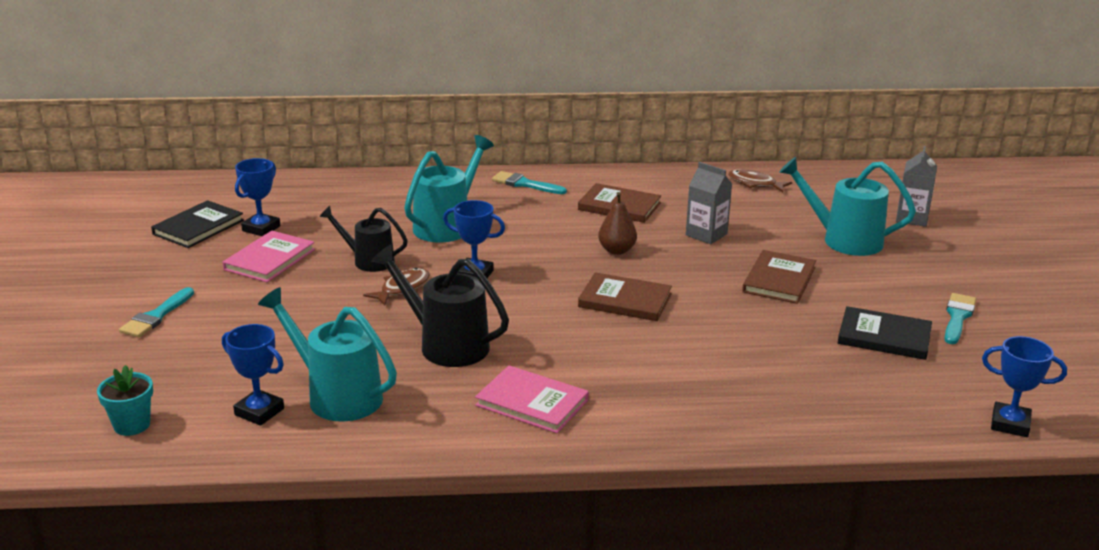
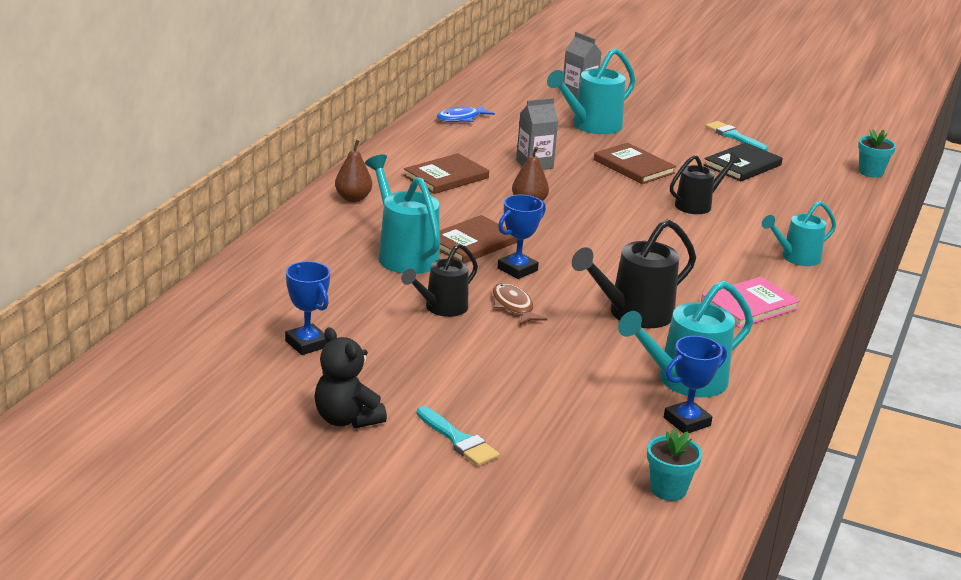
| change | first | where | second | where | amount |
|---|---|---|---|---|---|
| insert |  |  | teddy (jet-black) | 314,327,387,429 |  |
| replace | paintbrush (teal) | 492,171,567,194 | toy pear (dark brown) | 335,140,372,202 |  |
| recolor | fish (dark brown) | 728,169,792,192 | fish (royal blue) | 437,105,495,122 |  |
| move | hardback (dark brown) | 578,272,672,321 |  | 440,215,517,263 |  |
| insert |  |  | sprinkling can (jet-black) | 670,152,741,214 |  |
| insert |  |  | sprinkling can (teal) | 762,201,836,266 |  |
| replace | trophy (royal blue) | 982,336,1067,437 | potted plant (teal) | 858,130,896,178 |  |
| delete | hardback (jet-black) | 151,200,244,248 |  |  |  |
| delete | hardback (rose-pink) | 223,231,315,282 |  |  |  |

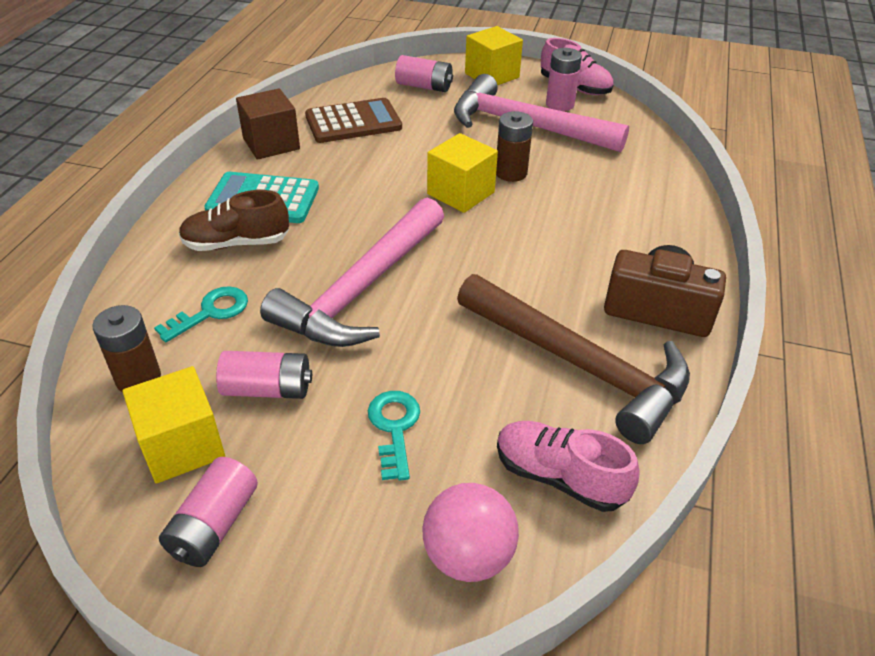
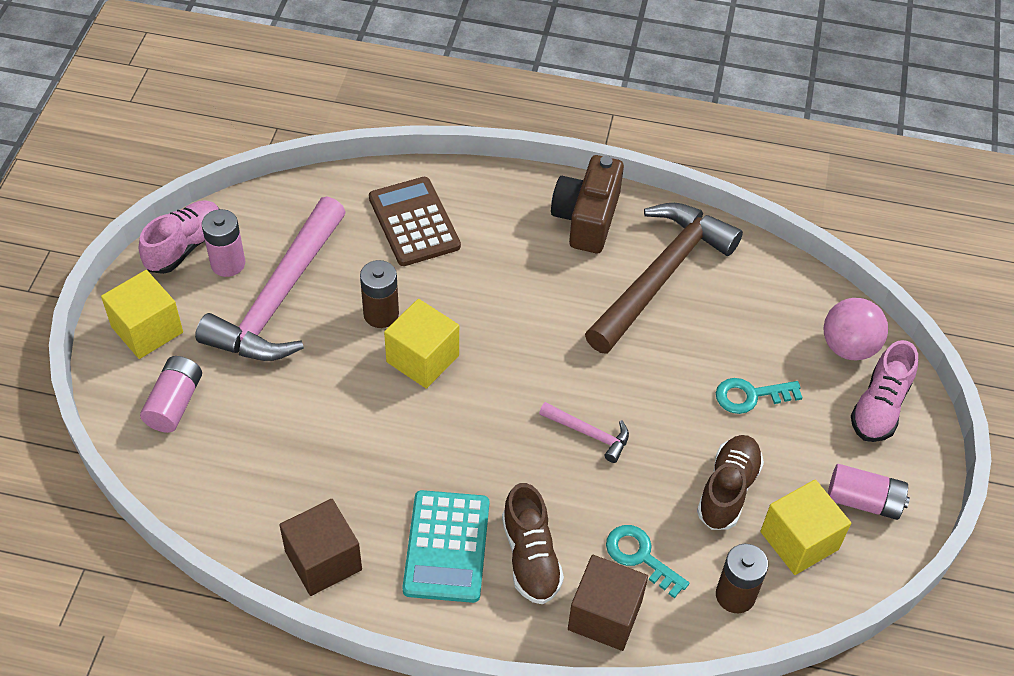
| change | first | where | second | where | amount |
|---|---|---|---|---|---|
| move | adding machine (dark brown) | 305,98,402,143 |  | 369,177,461,266 |  |
| resize | hammer (rose-pink) | 260,198,444,347 |  | 539,402,629,463 | x0.43 |
| insert |  |  | cube (dark brown) | 568,555,648,651 |  |
| replace | AA battery (rose-pink) | 216,351,312,399 | shoe (dark brown) | 697,435,764,530 |  |
| move | shoe (rose-pink) | 497,421,640,512 |  | 851,340,918,442 |  |

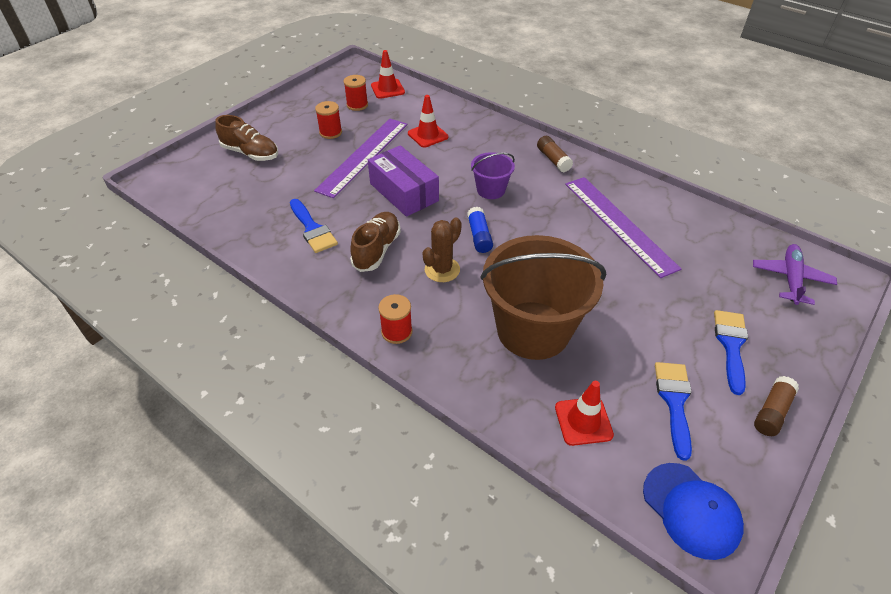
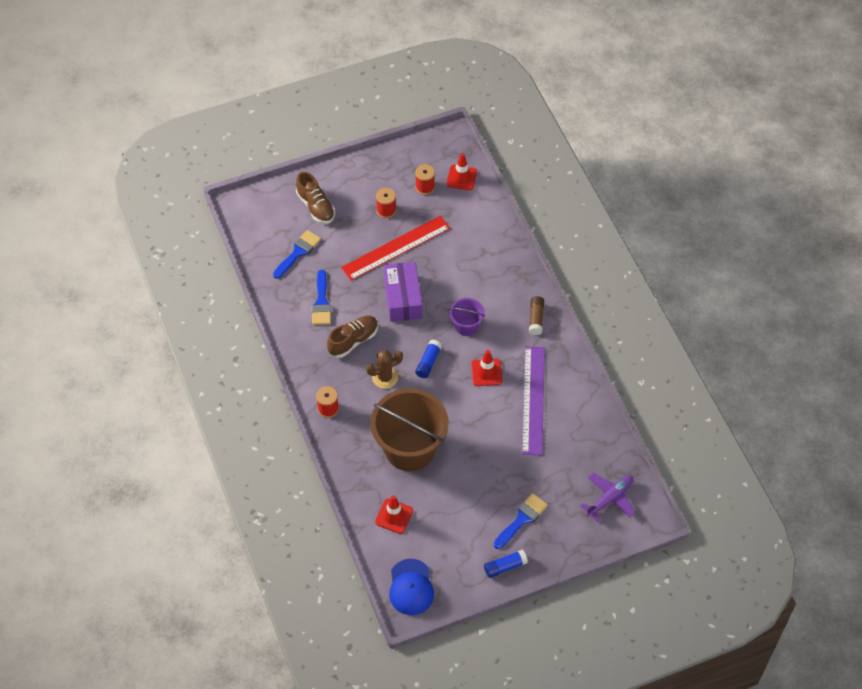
| change | first | where | second | where | amount |
|---|---|---|---|---|---|
| move | paintbrush (royal blue) | 655,362,692,461 |  | 273,230,321,279 |  |
| recolor | straightedge (violet) | 314,119,407,198 | straightedge (red) | 341,216,450,281 |  |
| move | safety cone (red) | 408,95,448,148 |  | 471,350,503,386 |  |
| recolor | glue (dark brown) | 754,376,799,436 | glue (royal blue) | 484,550,528,578 |  |

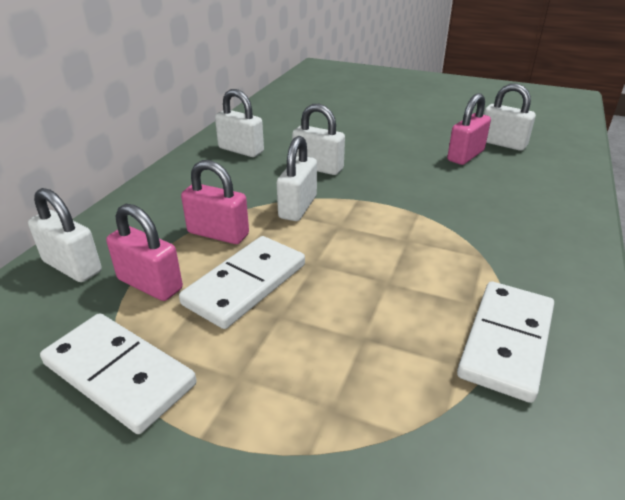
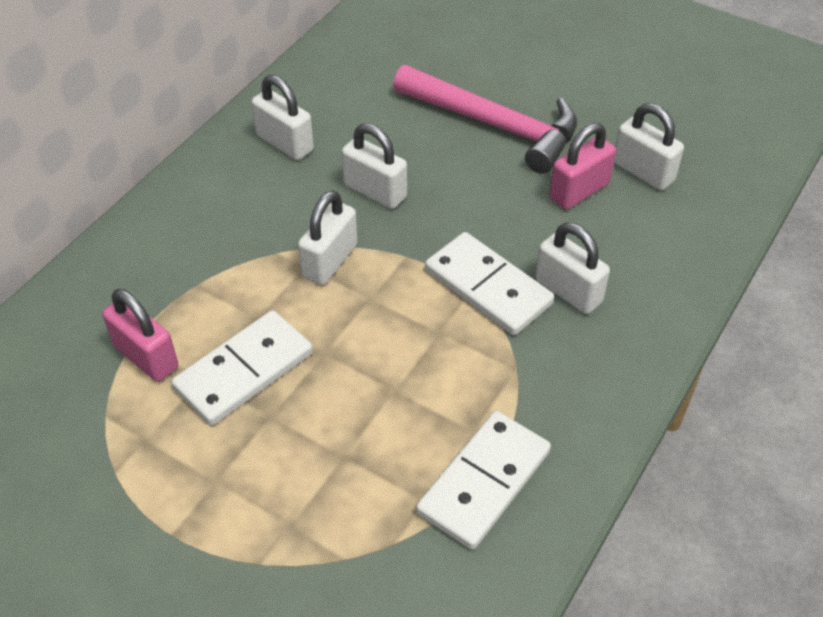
| change | first | where | second | where | amount |
|---|---|---|---|---|---|
| insert |  |  | hammer (rose-pink) | 393,65,577,174 |  |
| move | domino piece (white) | 40,313,196,434 |  | 425,232,554,335 |  |
| move | small lock (white) | 28,188,102,282 |  | 535,223,610,314 |  |
| delete | small lock (rose-pink) | 181,160,249,244 |  |  |  |

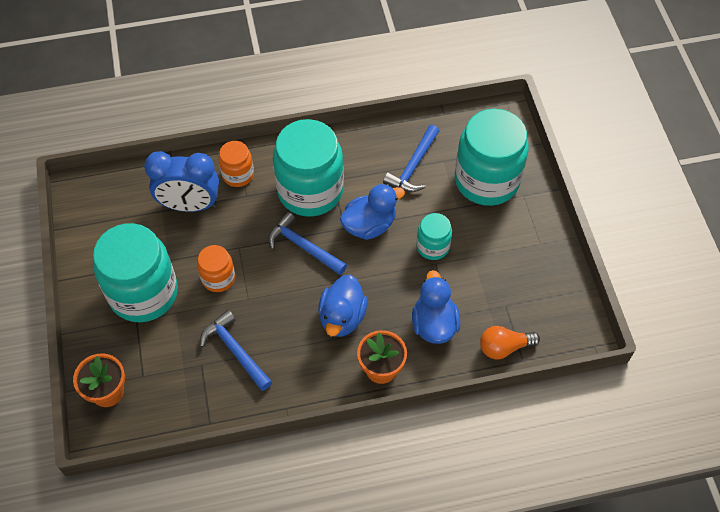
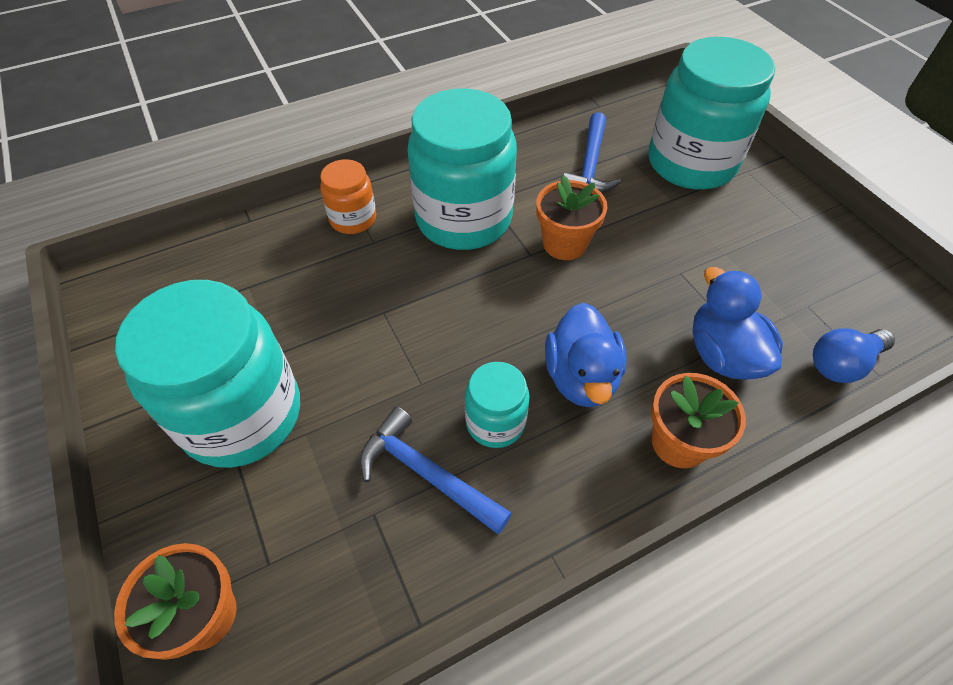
| change | first | where | second | where | amount |
|---|---|---|---|---|---|
| move | jam jar (teal) | 416,213,452,260 |  | 465,362,530,448 |  |
| replace | rubber duck (royal blue) | 340,184,405,240 | potted plant (orange) | 536,175,607,260 |  |
| recolor | light bulb (orange) | 480,326,540,360 | light bulb (royal blue) | 813,328,895,383 |  |
| delete | clock (royal blue) | 144,151,219,212 |  |  |  |
| delete | jam jar (orange) | 197,245,235,292 |  |  |  |
| delete | hammer (royal blue) | 268,212,347,275 |  |  |  |

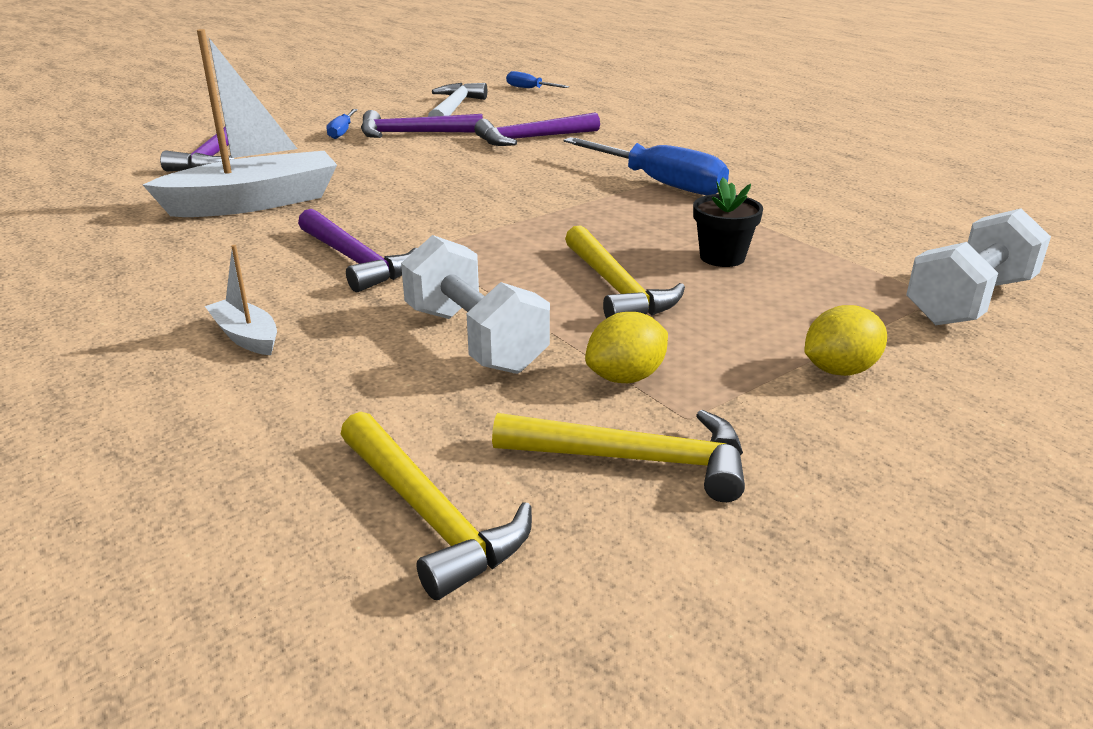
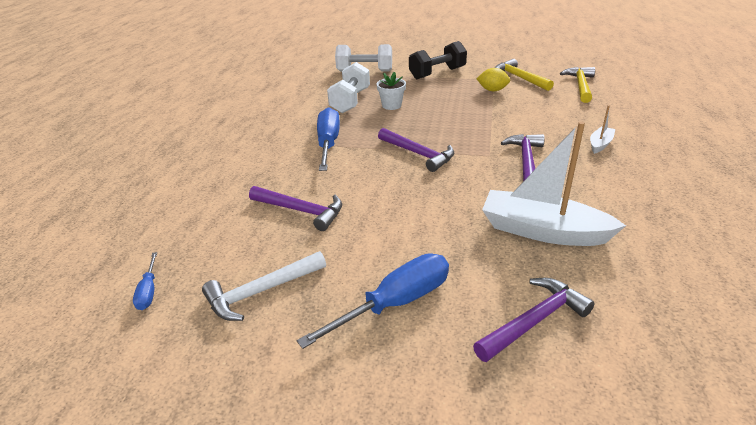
| change | first | where | second | where | amount |
|---|---|---|---|---|---|
| resize | hand screwdriver (royal blue) | 326,109,358,139 |  | 297,253,449,349 | x2.02 |
| move | free weight (white) | 401,235,550,374 |  | 327,62,370,113 |  |
| recolor | potted plant (jet-black) | 693,177,763,267 | potted plant (white) | 377,72,406,110 |  |
| move | hammer (violet) | 361,110,483,138 |  | 378,128,454,172 |  |
| replace | citrus fruit (golden) | 804,305,887,376 | free weight (jet-black) | 409,41,467,79 |  |
| rotate | toy boat (white) | 205,245,277,355 |  | 590,105,615,154 | 150 degrees counterclockwise |
| delete | hammer (golden) | 565,225,685,318 |  |  |  |

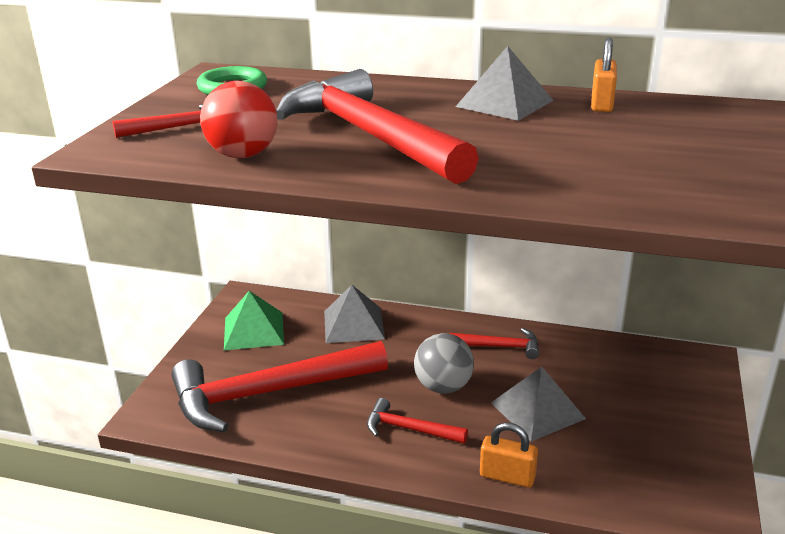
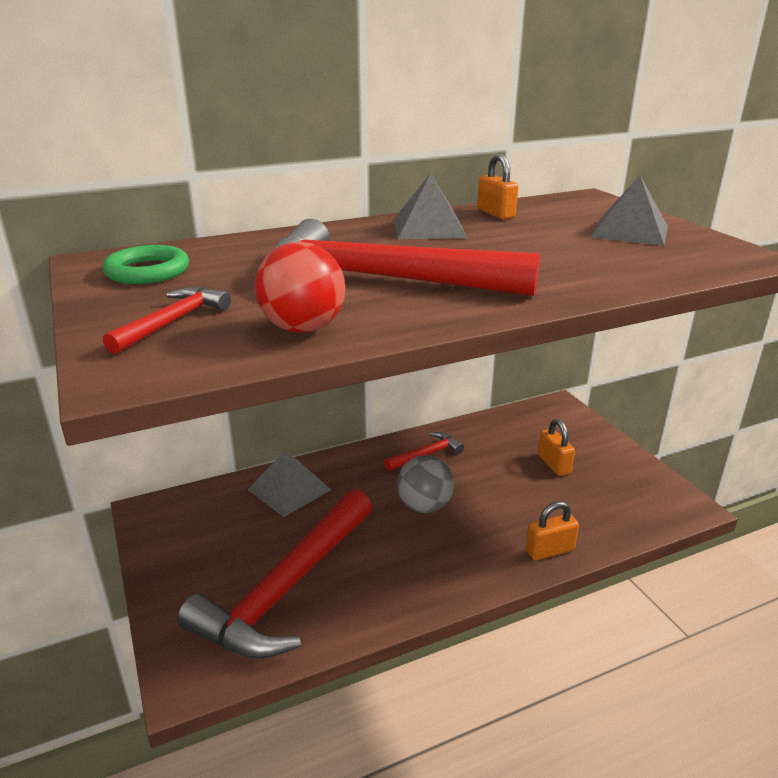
| change | first | where | second | where | amount |
|---|---|---|---|---|---|
| insert |  |  | small lock (orange) | 538,419,575,476 |  |
| move | solid pyramid (ash-grey) | 491,367,586,442 |  | 591,176,668,246 |  |
| delete | solid pyramid (green) | 224,291,284,350 |  |  |  |
| delete | hammer (red) | 367,398,468,444 |  |  |  |

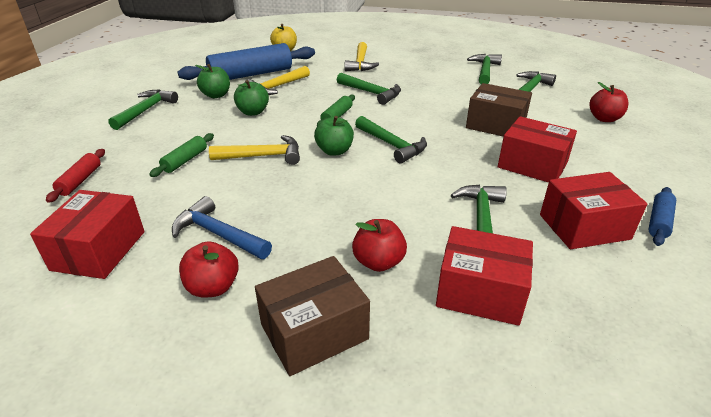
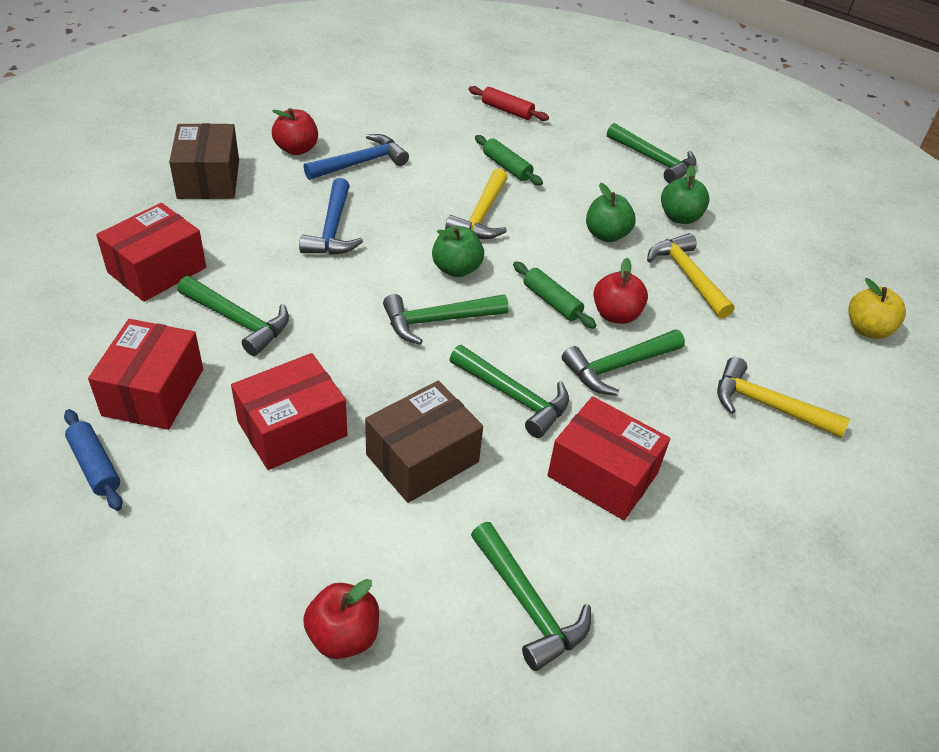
| change | first | where | second | where | amount |
|---|---|---|---|---|---|
| insert |  |  | hammer (royal blue) | 299,178,363,255 |  |
| move | hammer (green) | 467,54,502,84 |  | 450,345,569,438 |  |
| move | parcel (red) | 30,190,145,279 |  | 548,396,670,520 |  |
| move | apple (red) | 352,219,407,272 |  | 593,258,648,324 |  |
| delete | dough roller (royal blue) | 178,43,315,80 |  |  |  |

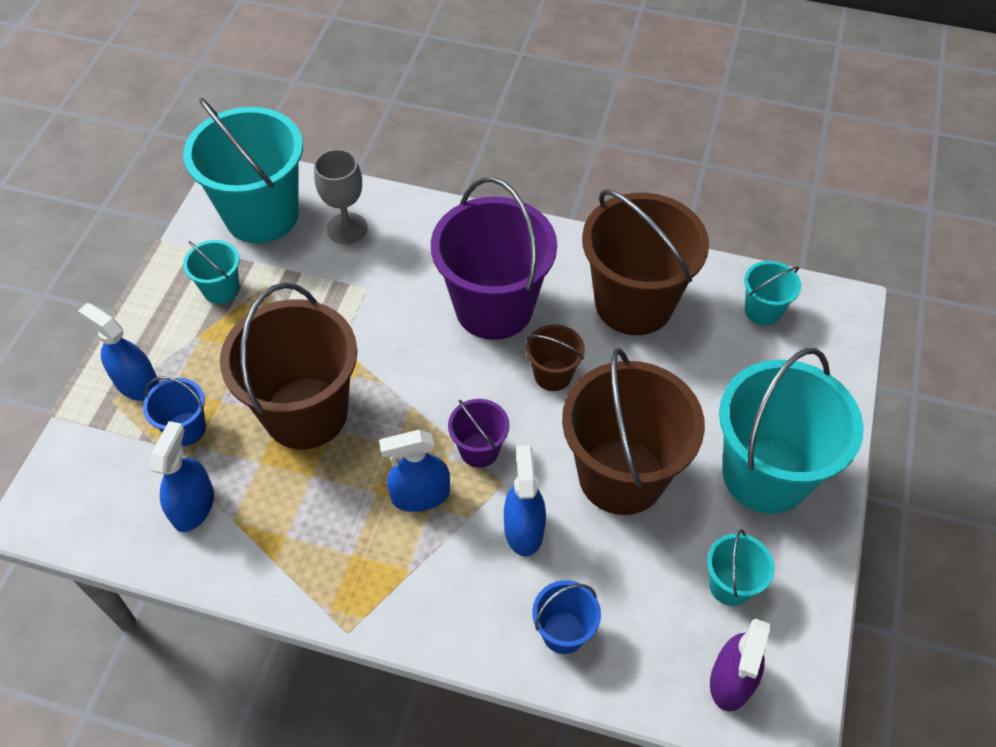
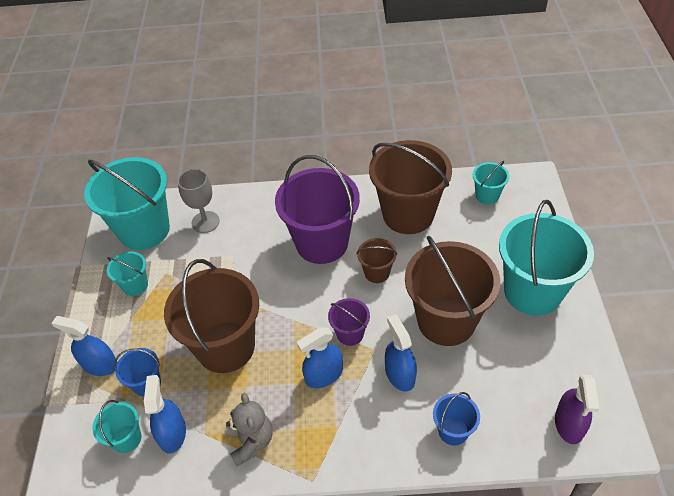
| change | first | where | second | where | amount |
|---|---|---|---|---|---|
| move | pail (teal) | 707,529,775,606 |  | 92,400,141,453 |  |
| insert |  |  | teddy (ash-grey) | 226,393,273,467 |  |

